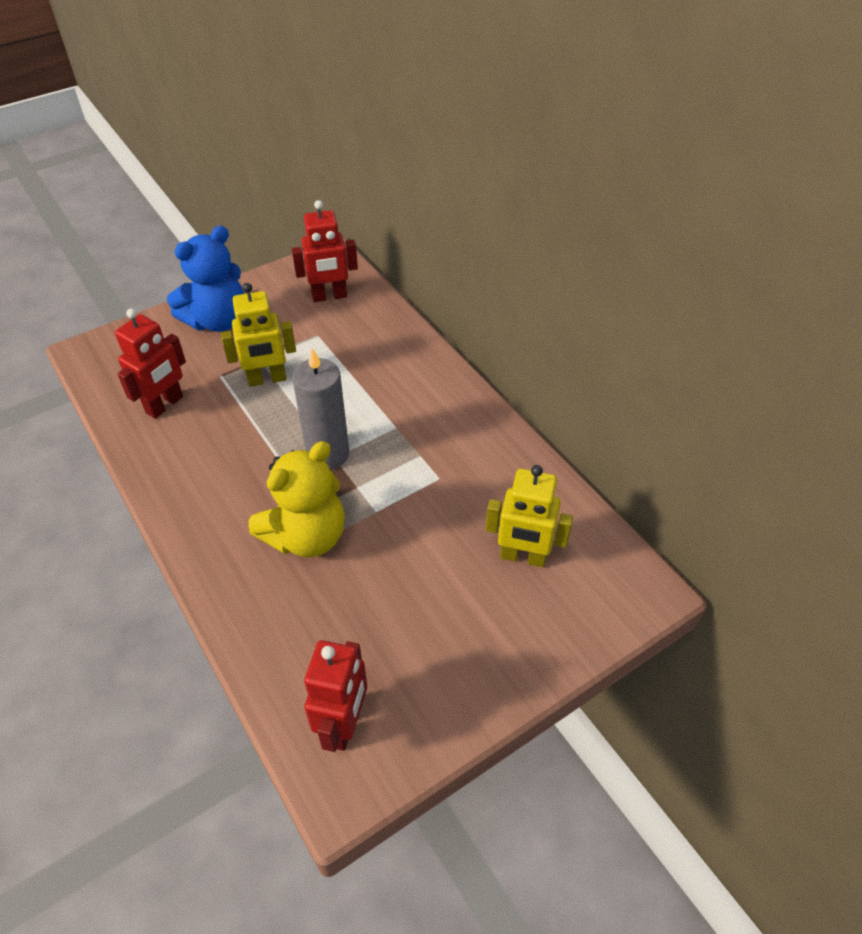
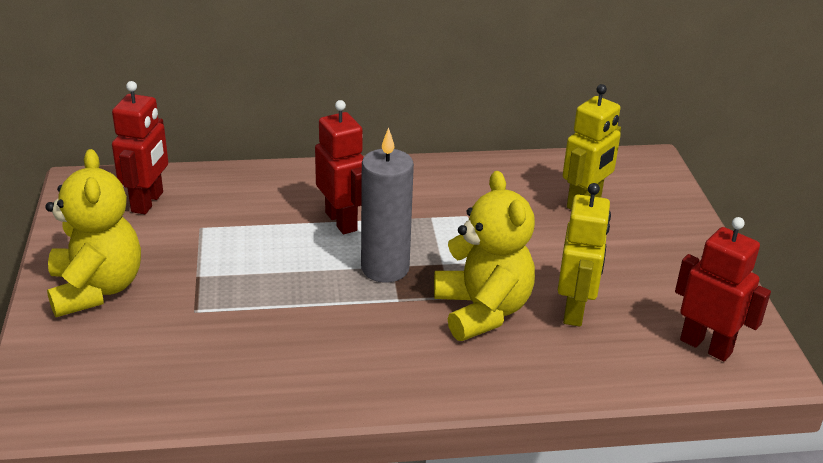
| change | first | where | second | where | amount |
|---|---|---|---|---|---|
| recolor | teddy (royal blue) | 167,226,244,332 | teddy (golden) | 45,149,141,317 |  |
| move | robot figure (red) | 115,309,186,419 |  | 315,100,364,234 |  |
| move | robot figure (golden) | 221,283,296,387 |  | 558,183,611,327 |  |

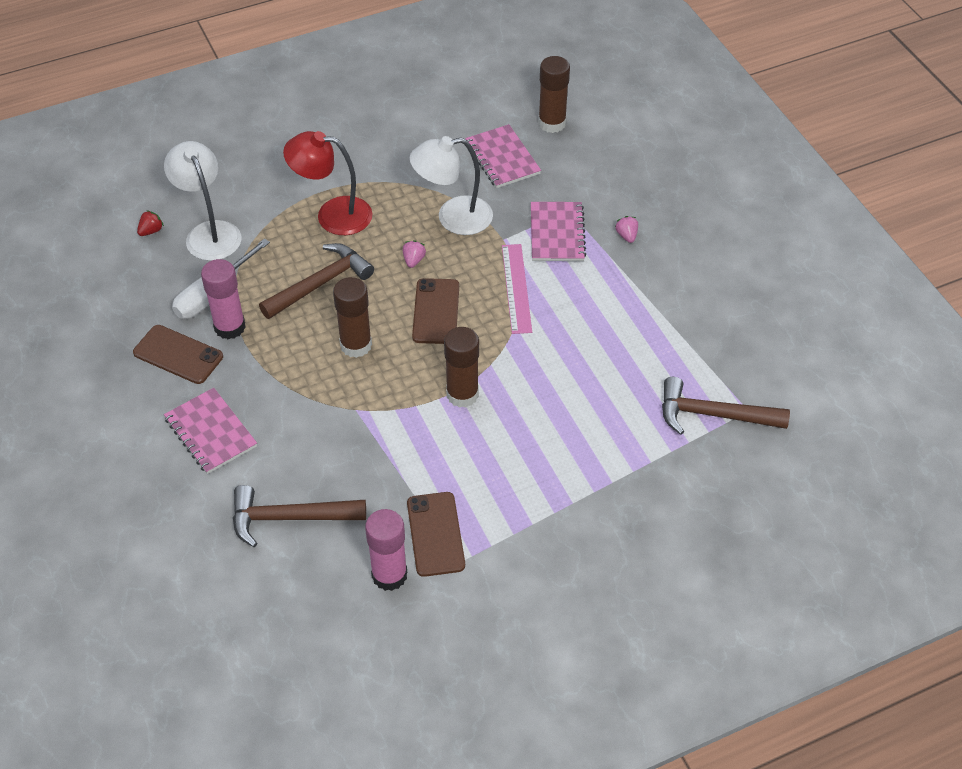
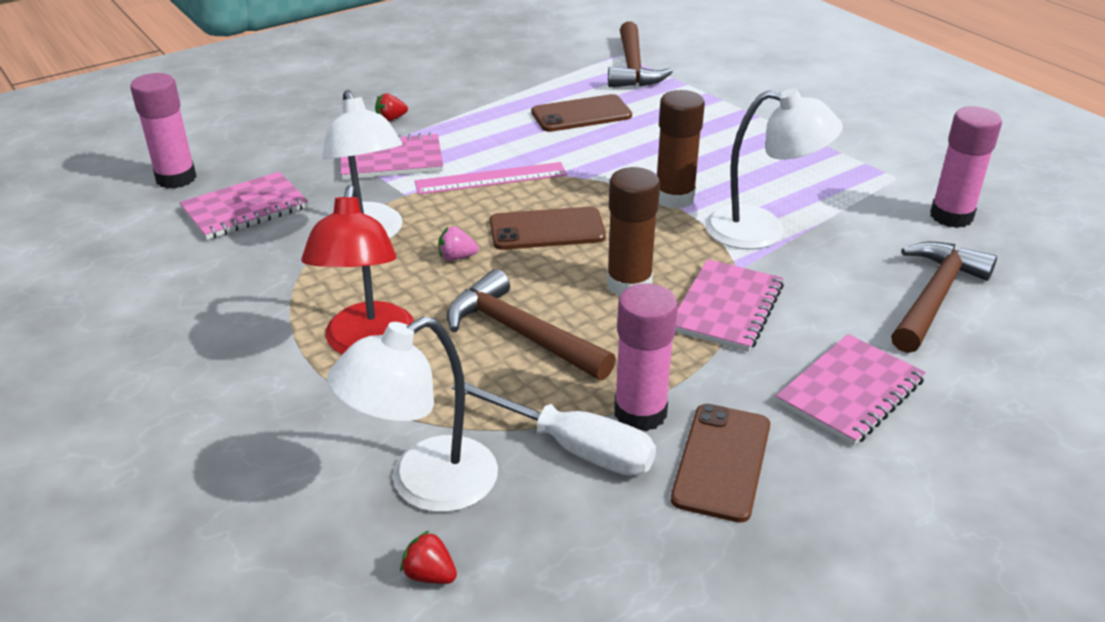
| change | first | where | second | where | amount |
|---|---|---|---|---|---|
| recolor | glue (dark brown) | 538,56,570,133 | glue (rose-pink) | 130,73,197,189 |  |
| recolor | berry (rose-pink) | 615,216,638,243 | berry (red) | 375,93,408,121 |  |
| move | mobile phone (dark brown) | 407,492,465,577 |  | 531,94,632,132 |  |
| insert |  |  | notepad (rose-pink) | 676,259,784,352 |  |
| insert |  |  | desk lamp (white) | 705,88,843,250 |  |
| rotate | hammer (dark brown) | 233,485,366,547 |  | 891,242,997,353 | 135 degrees counterclockwise |

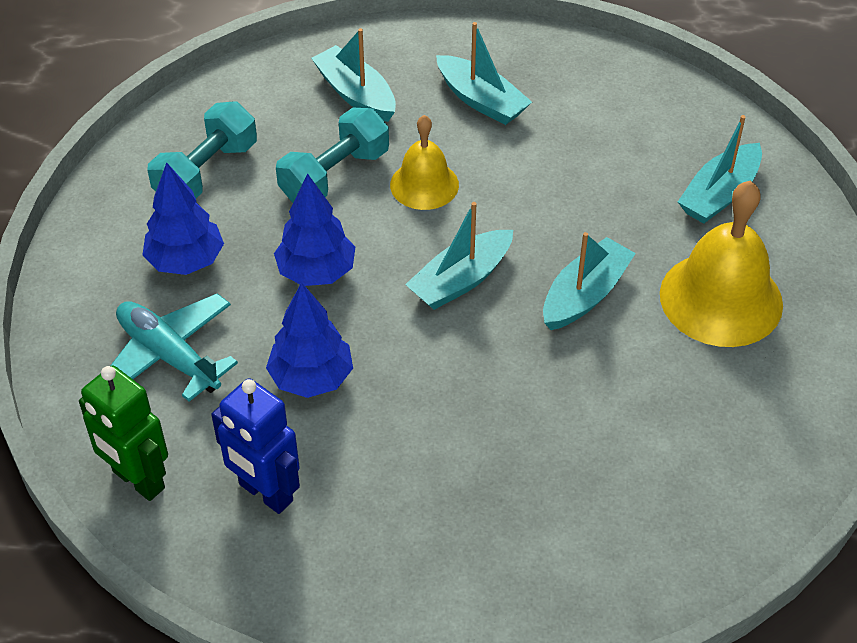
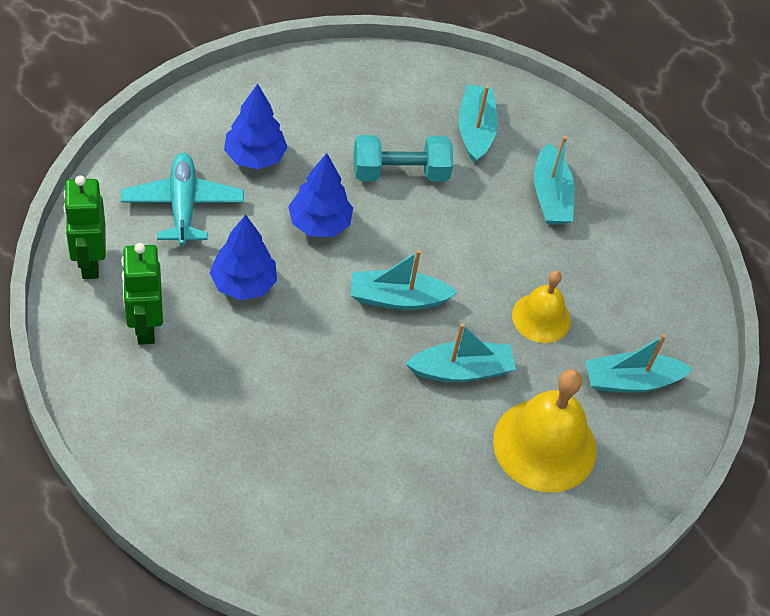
| change | first | where | second | where | amount |
|---|---|---|---|---|---|
| recolor | robot figure (royal blue) | 211,378,300,514 | robot figure (green) | 121,243,163,345 |  |
| move | school bell (golden) | 390,115,459,210 |  | 512,271,571,343 |  |
| delete | free weight (teal) | 147,102,257,198 |  |  |  |

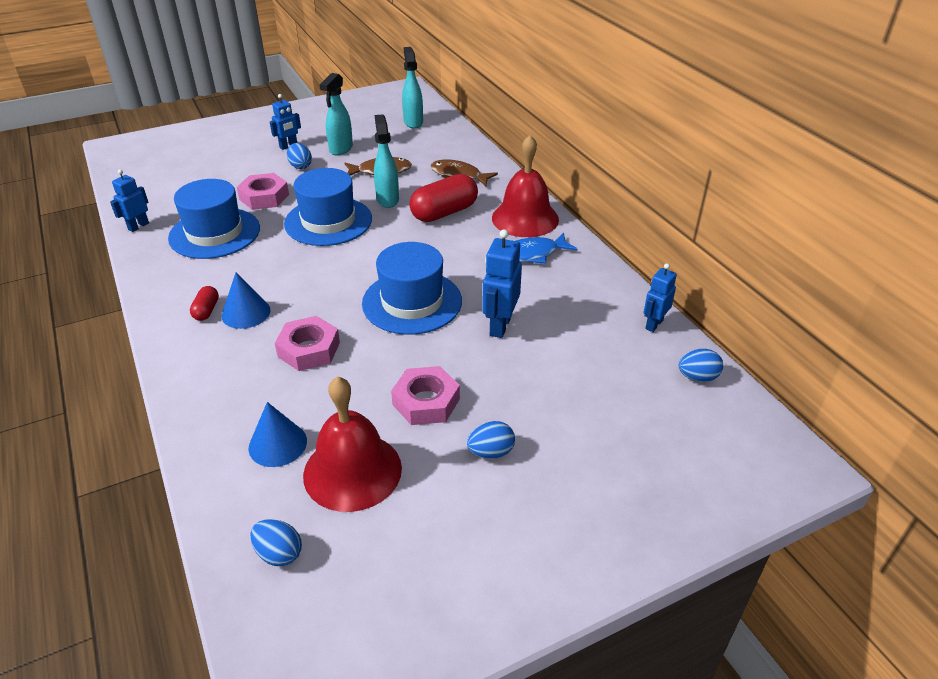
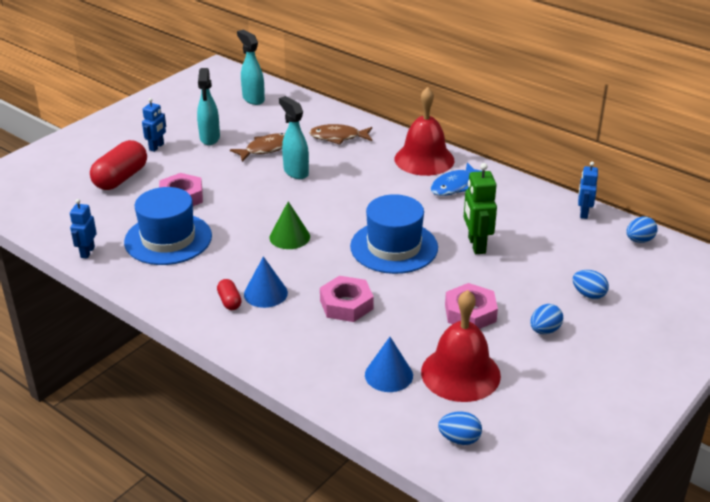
| change | first | where | second | where | amount |
|---|---|---|---|---|---|
| move | pill (red) | 409,174,478,222 |  | 90,140,147,190 |  |
| insert |  |  | solid cone (green) | 270,201,310,249 |  |
| recolor | robot figure (royal blue) | 482,229,522,338 | robot figure (green) | 464,163,497,254 |  |
| move | egg shape (royal blue) | 287,143,312,169 |  | 573,270,609,299 |  |
| delete | hat (royal blue) | 284,168,372,246 |  |  |  |

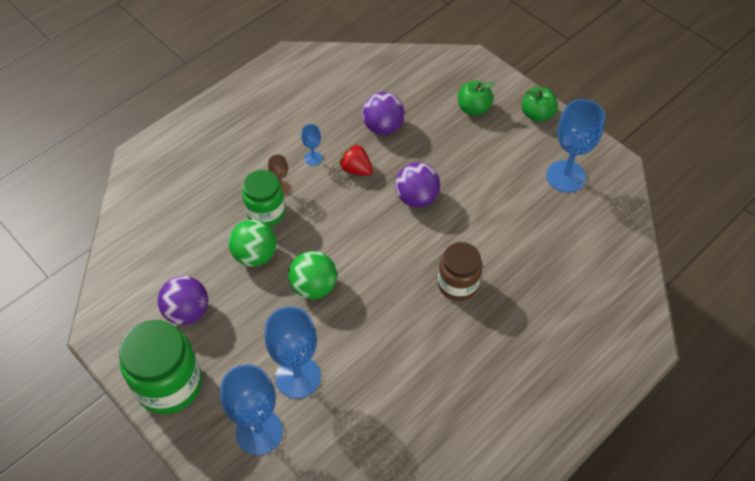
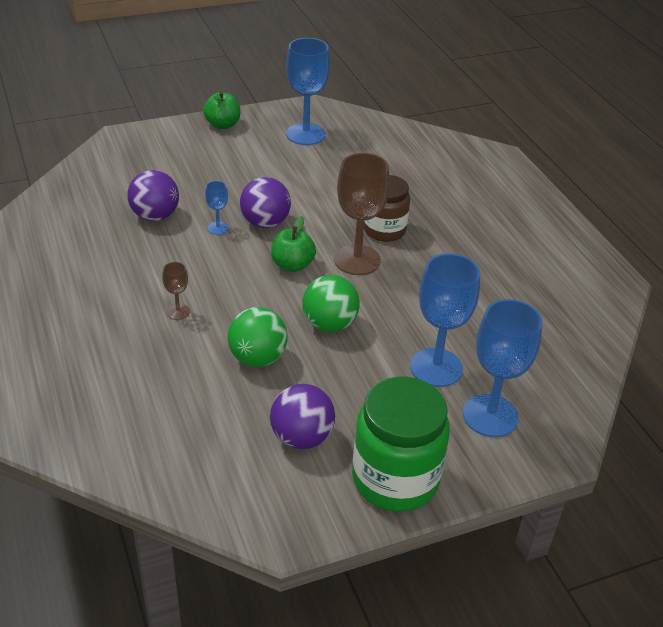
| change | first | where | second | where | amount |
|---|---|---|---|---|---|
| move | goblet (royal blue) | 301,124,322,166 |  | 205,181,229,235 |  |
| move | apple (green) | 458,81,495,116 |  | 271,216,316,272 |  |
| insert |  |  | goblet (dark brown) | 334,153,390,275 |  |
| delete | jam jar (green) | 242,170,285,226 |  |  |  |
| delete | berry (red) | 339,144,373,176 |  |  |  |

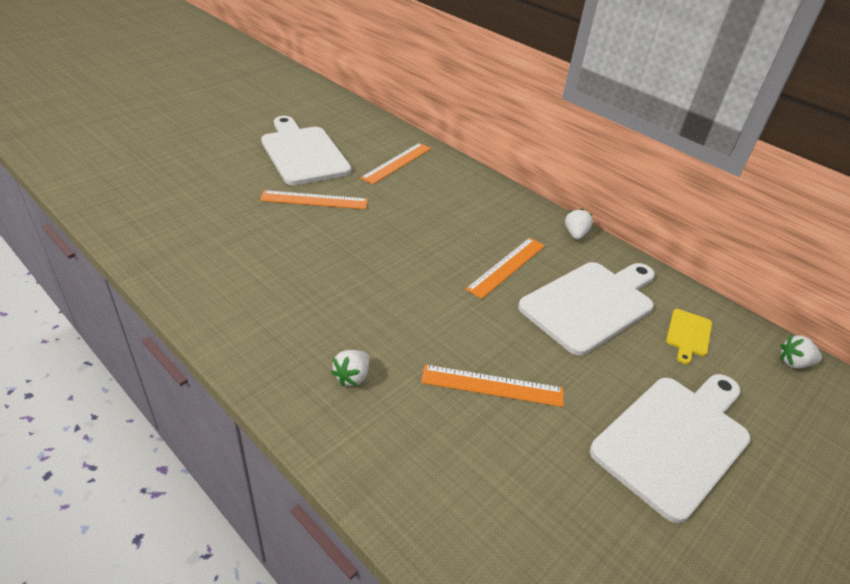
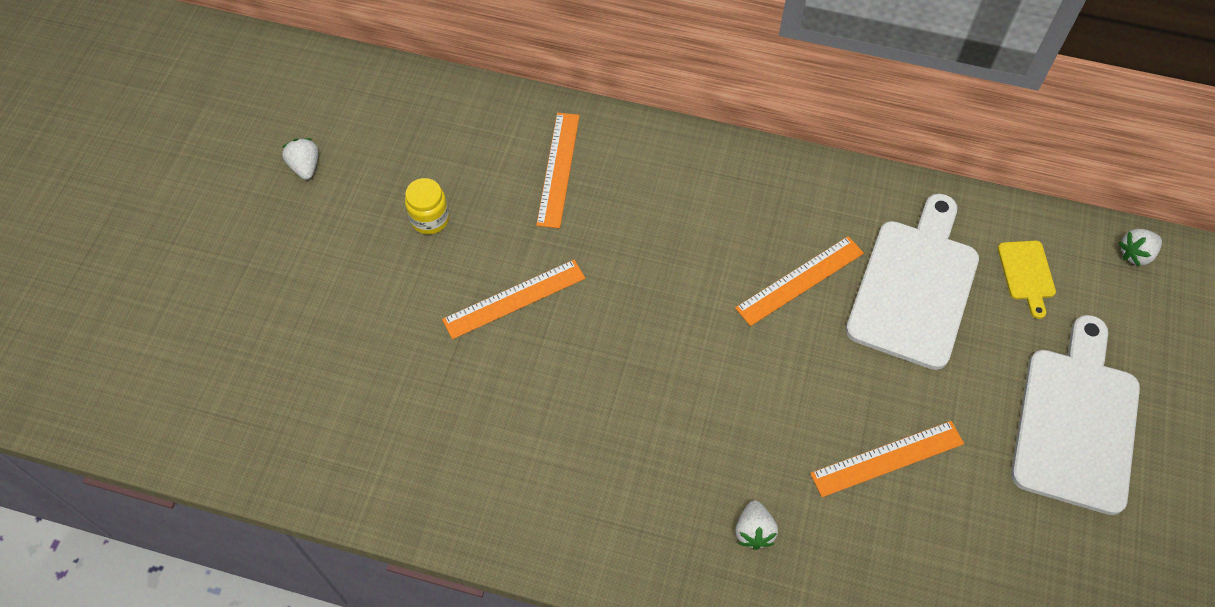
| change | first | where | second | where | amount |
|---|---|---|---|---|---|
| move | berry (white) | 565,208,593,240 |  | 282,138,318,180 |  |
| replace | chopping board (white) | 261,116,351,185 | jam jar (golden) | 405,178,449,235 |  |
| rotate | straightedge (orange) | 465,238,545,299 |  | 735,236,864,326 | 45 degrees clockwise |

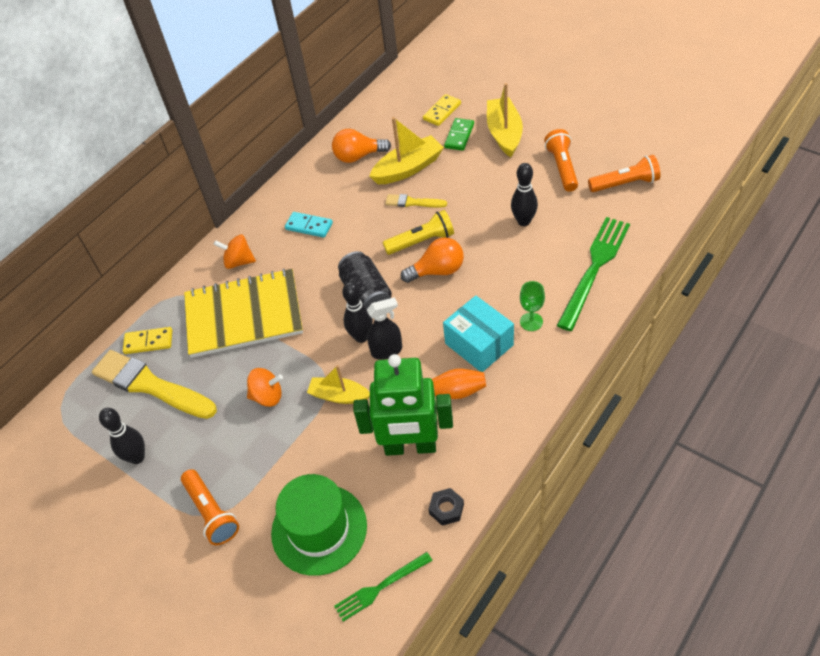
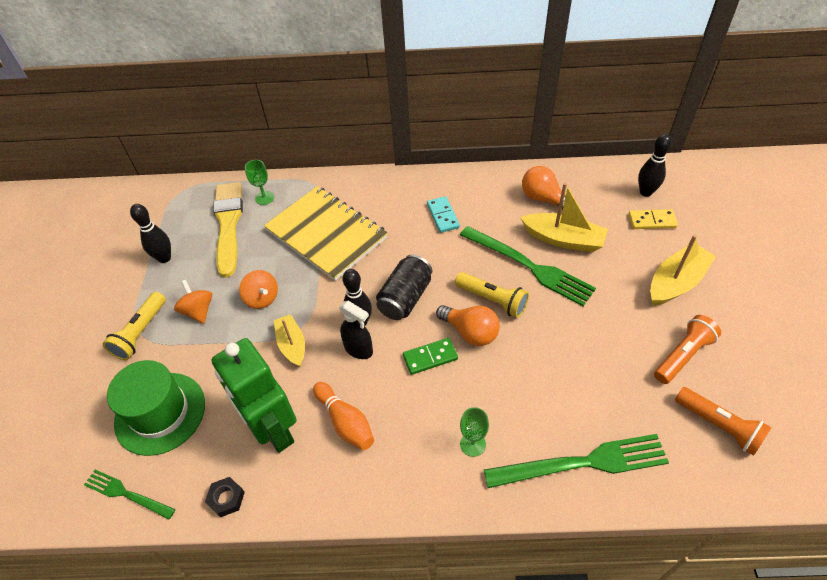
| change | first | where | second | where | amount |
|---|---|---|---|---|---|
| recolor | torch (orange) | 181,469,239,545 | torch (golden) | 103,292,166,360 |  |
| move | spinning top (orange) | 214,235,256,269 |  | 174,280,212,324 |  |
| replace | domino piece (golden) | 123,327,172,354 | goblet (green) | 245,160,274,205 |  |
| move | domino piece (green) | 444,118,474,151 |  | 403,338,458,375 |  |
| replace | paintbrush (golden) | 385,194,447,208 | table fork (green) | 460,226,596,306 |  |
| move | tenpin (jet-black) | 511,163,538,226 |  | 638,134,672,197 |  |
| delete | parcel (teal) | 443,296,514,372 |  |  |  |

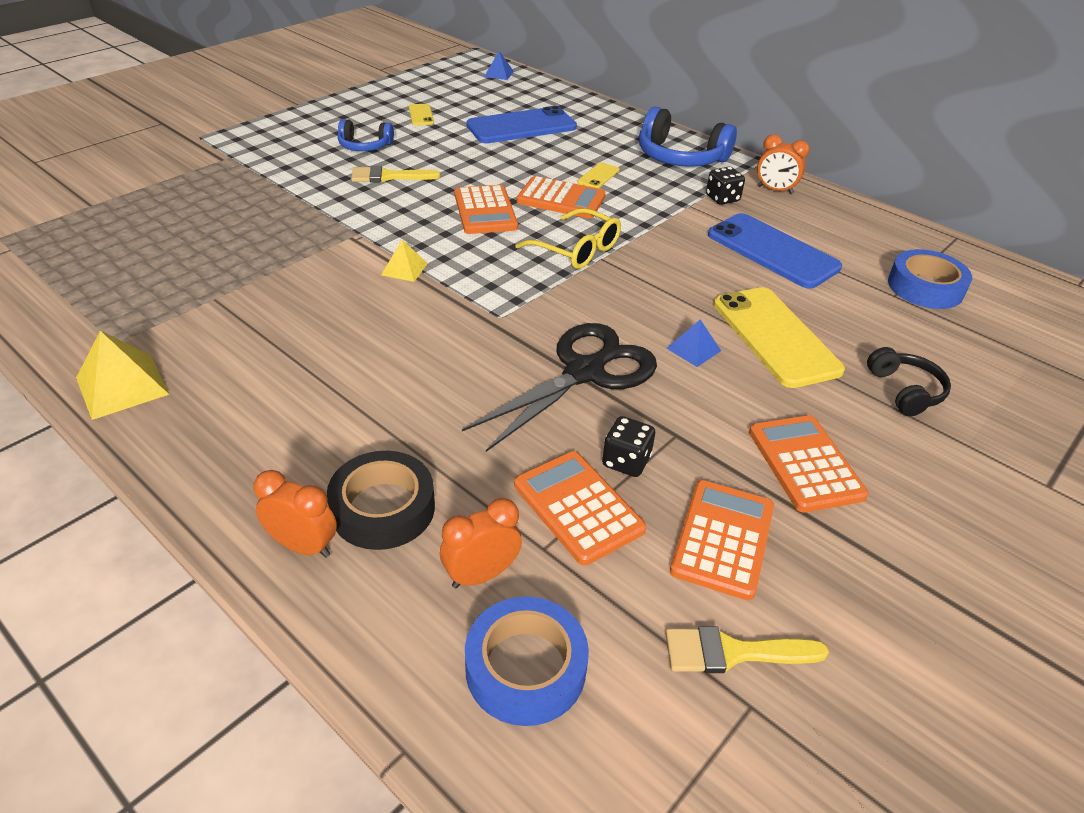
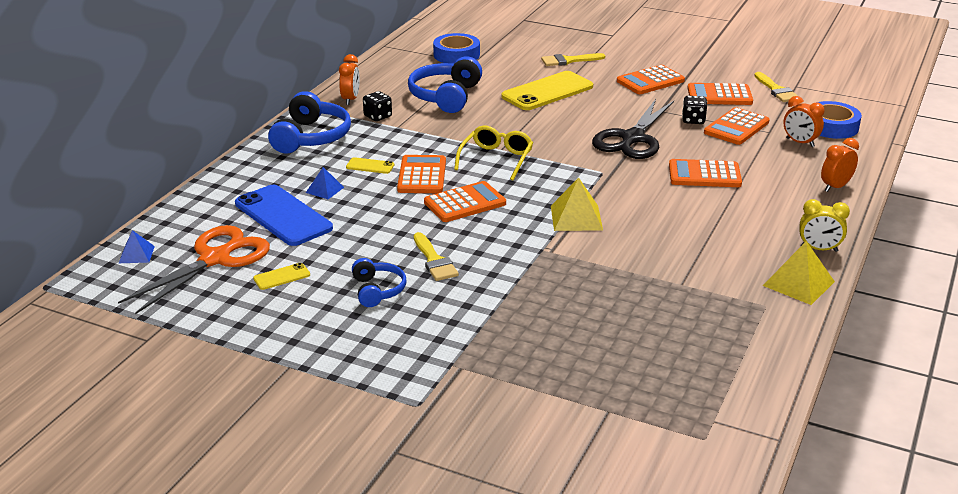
| change | first | where | second | where | amount |
|---|---|---|---|---|---|
| insert |  |  | scissors (orange) | 118,225,270,315 |  |
| move | solid pyramid (royal blue) | 667,320,721,367 |  | 306,167,344,199 |  |
| replace | mobile phone (royal blue) | 708,213,842,289 | over-ear headphones (royal blue) | 408,57,482,113 |  |
| replace | over-ear headphones (jet-black) | 867,347,951,416 | paintbrush (golden) | 541,53,605,66 |  |
| resize | solid pyramid (golden) | 381,240,428,282 |  | 551,177,603,231 | x1.68 |
| rotate | scissors (jet-black) | 462,323,657,452 |  | 592,99,674,159 | 90 degrees counterclockwise |
| insert |  |  | adding machine (orange) | 669,159,742,187 |  |
| insert |  |  | clock (golden) | 799,199,850,252 |  |
| rotate | clock (orange) | 253,470,337,558 |  | 821,138,859,192 | 45 degrees clockwise |
| delete | roll of tape (jet-black) | 327,451,435,550 |  |  |  |

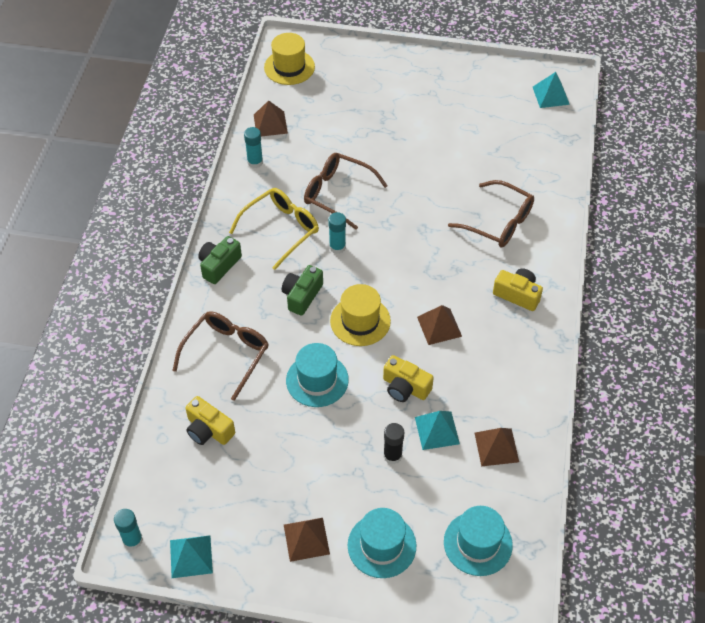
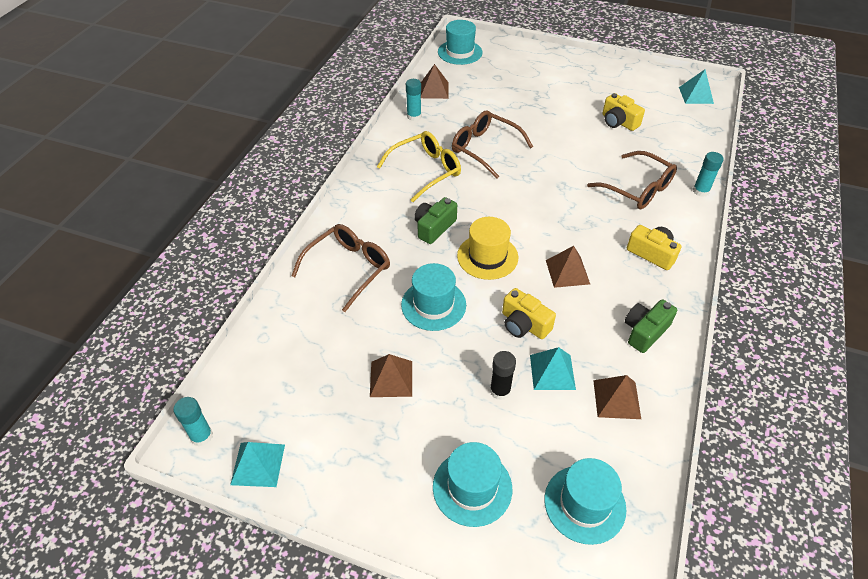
| change | first | where | second | where | amount |
|---|---|---|---|---|---|
| move | solid pyramid (dark brown) | 284,518,330,562 |  | 370,354,412,397 |  |
| recolor | hat (golden) | 264,33,315,85 | hat (teal) | 438,20,482,65 |  |
| move | photo camera (golden) | 186,396,235,445 |  | 602,93,645,131 |  |
| move | photo camera (green) | 198,236,242,284 |  | 625,299,677,353 |  |
| move | glue (teal) | 328,212,346,254 |  | 693,152,724,197 |  |

